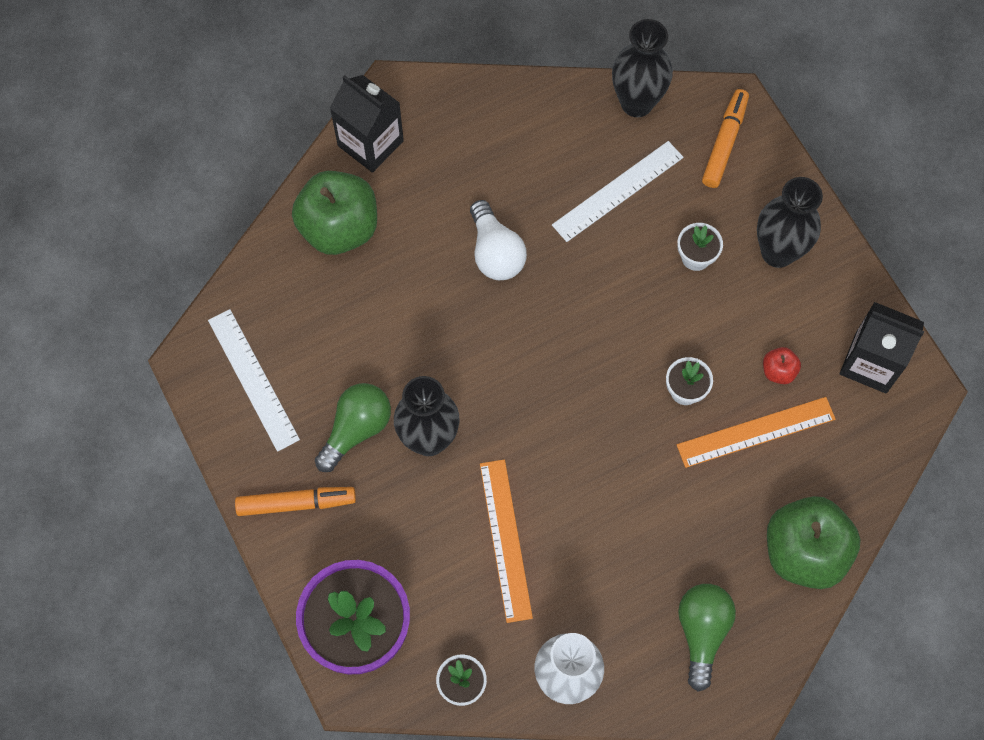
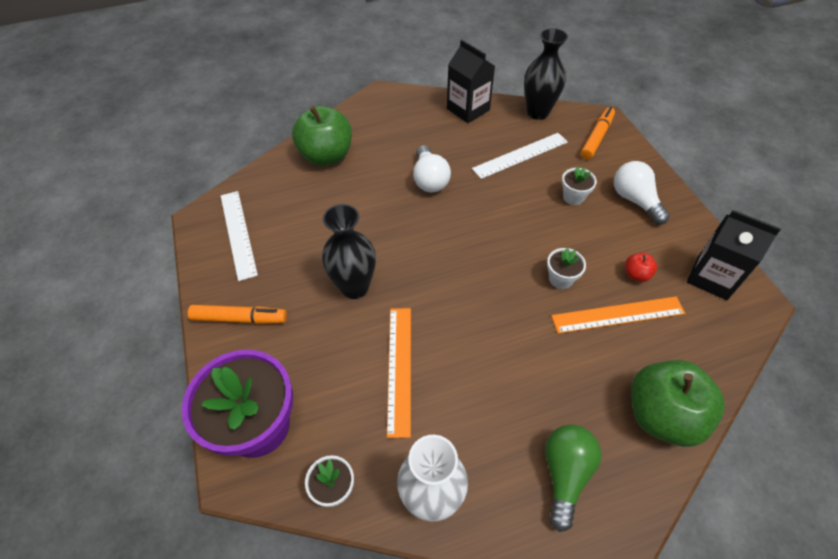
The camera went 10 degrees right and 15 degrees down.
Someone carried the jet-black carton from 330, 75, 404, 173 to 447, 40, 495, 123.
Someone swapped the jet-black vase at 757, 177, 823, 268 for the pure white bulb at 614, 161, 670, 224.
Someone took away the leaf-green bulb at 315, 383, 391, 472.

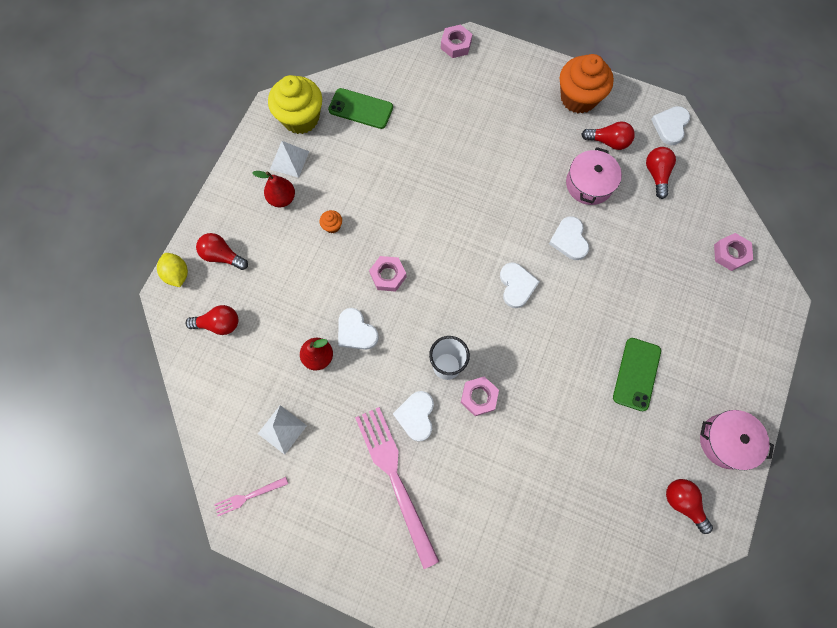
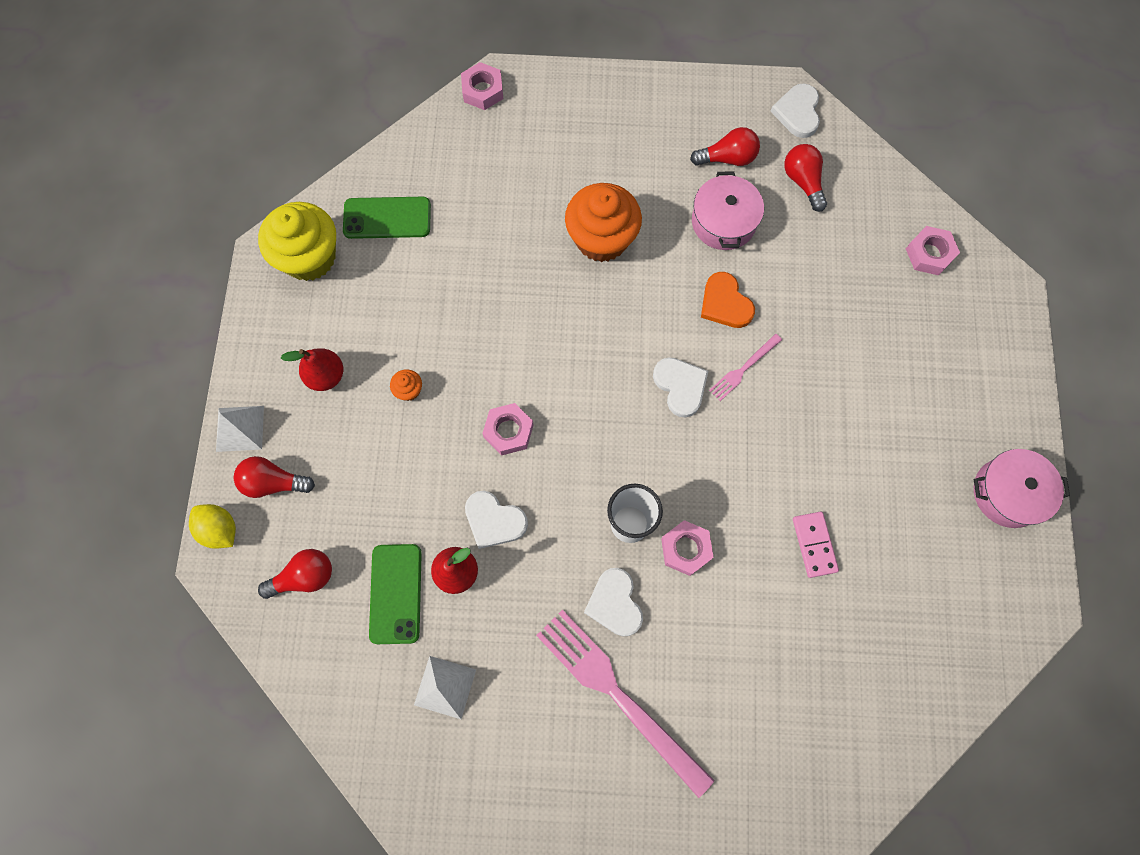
The camera went 20 degrees left and 0 degrees up.
Someone carried the pure white solid pyramid from 270, 141, 309, 178 to 216, 406, 264, 452.
Someone carried the leaf-green phone from 613, 338, 661, 411 to 369, 544, 422, 644.
Someone carried the bright orange muffin from 560, 54, 614, 114 to 565, 183, 642, 262.
Someone repainted the pure white love heart at 549, 216, 589, 260, which became the bright orange love heart at 701, 272, 755, 328.
Someone carried the rose-pink fork from 214, 477, 288, 516 to 709, 334, 782, 401.
Someone put down the rose-pink domino at 793, 512, 839, 578.
Someone took away the crimson bulb at 666, 479, 713, 534.

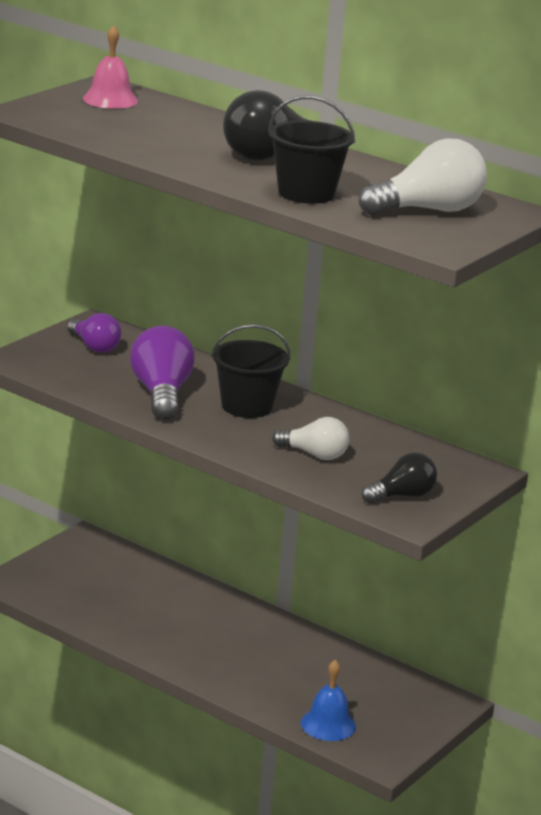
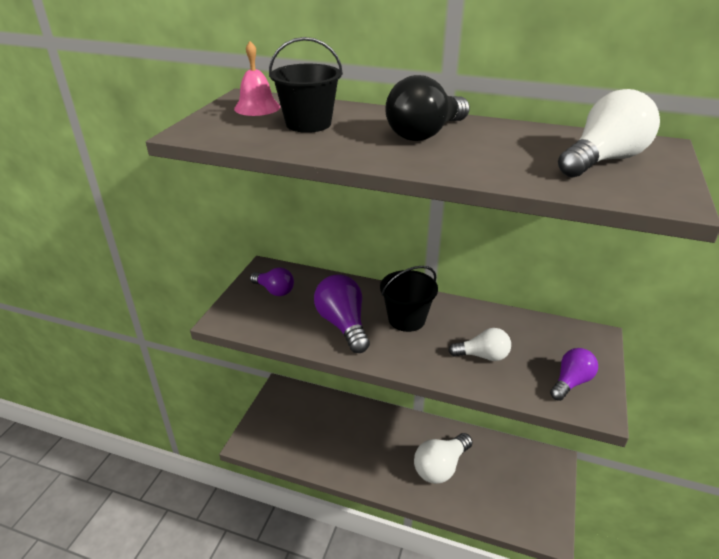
The camera went 15 degrees left and 10 degrees up.
Someone carried the jet-black bucket from 268, 95, 355, 204 to 269, 37, 343, 133.
Someone put down the pure white bulb at 414, 433, 473, 484.
Someone repainted the jet-black bulb at 362, 452, 437, 504, which became the violet bulb at 550, 348, 598, 401.
Someone took away the royal blue school bell at 301, 660, 356, 741.

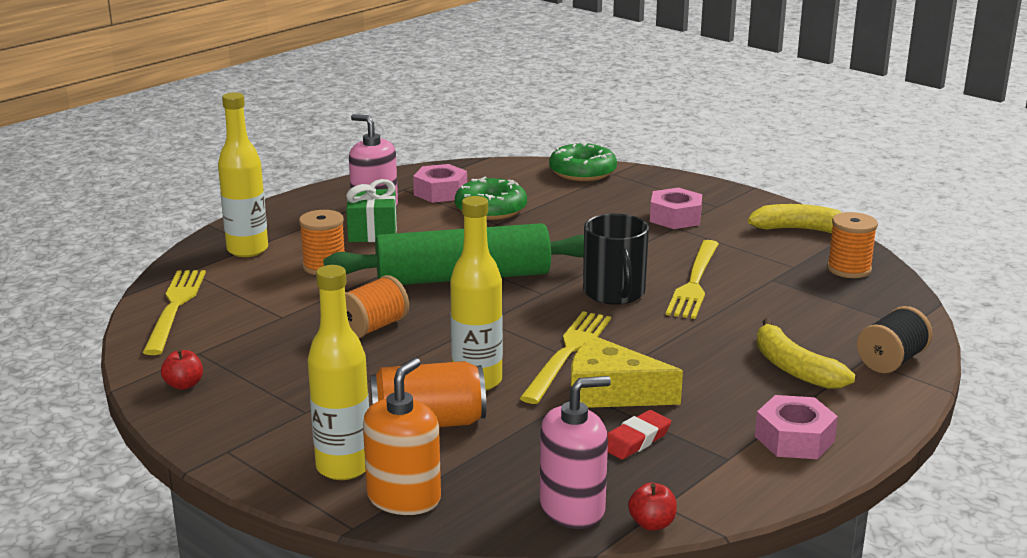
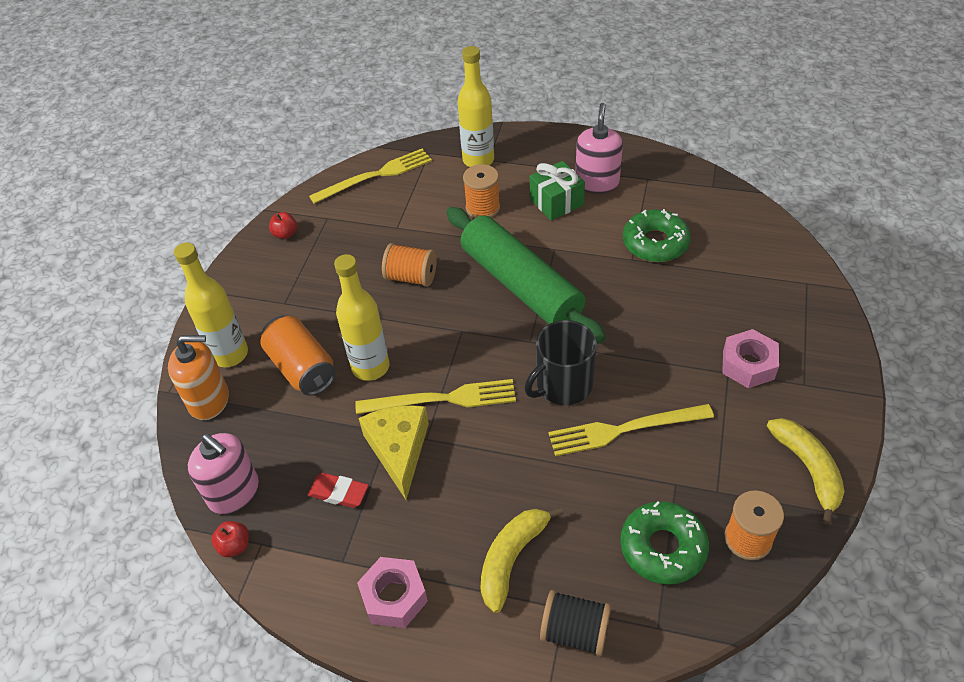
The camera went 65 degrees right and 25 degrees up.
Someone carried the leaf-green donut from 549, 142, 617, 181 to 620, 501, 709, 585.
Someone took away the rose-pink hex nut at 413, 164, 467, 203.

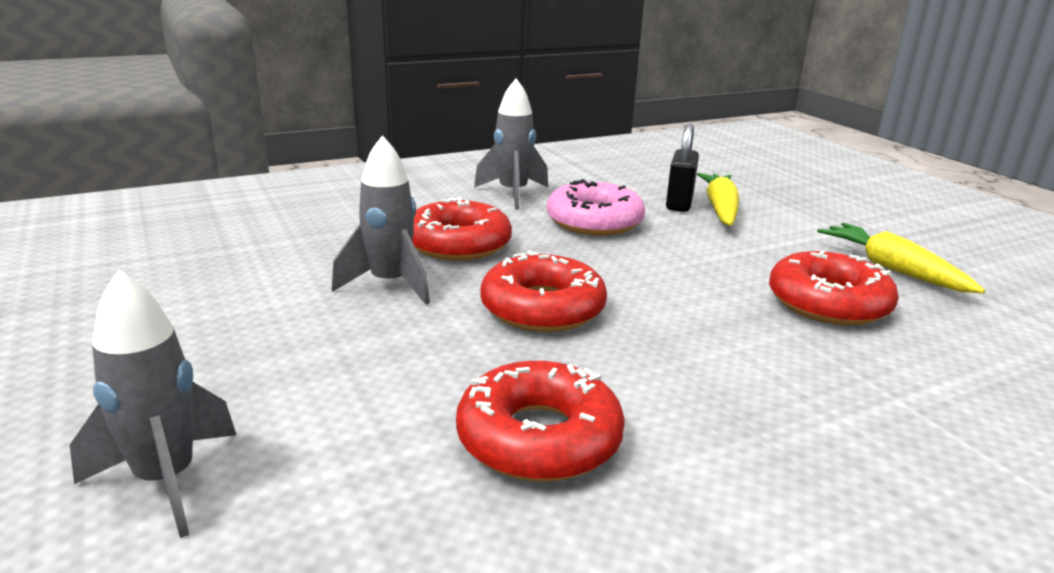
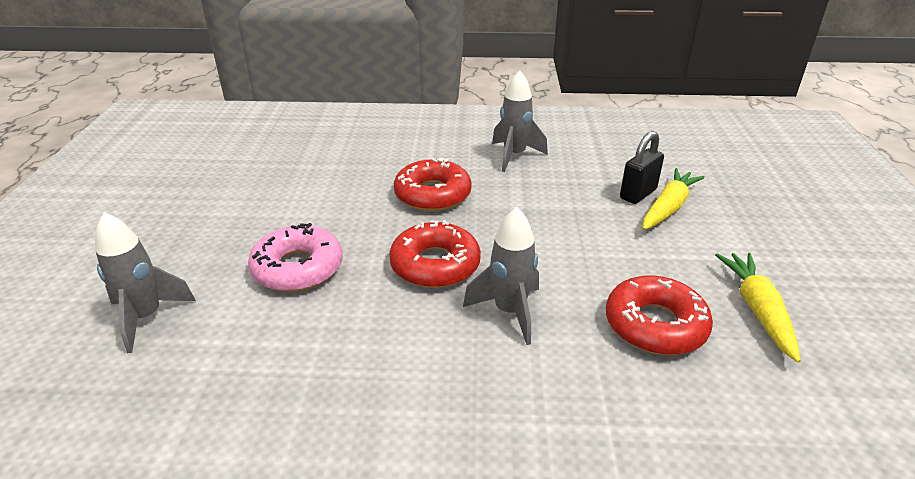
The camera went 30 degrees right and 10 degrees up.
Someone carried the rose-pink donut from 547, 179, 645, 236 to 248, 223, 343, 292.
Someone carried the gray rocket from 331, 135, 430, 305 to 463, 207, 539, 345.
Someone took away the crimson donut at 456, 361, 625, 482.

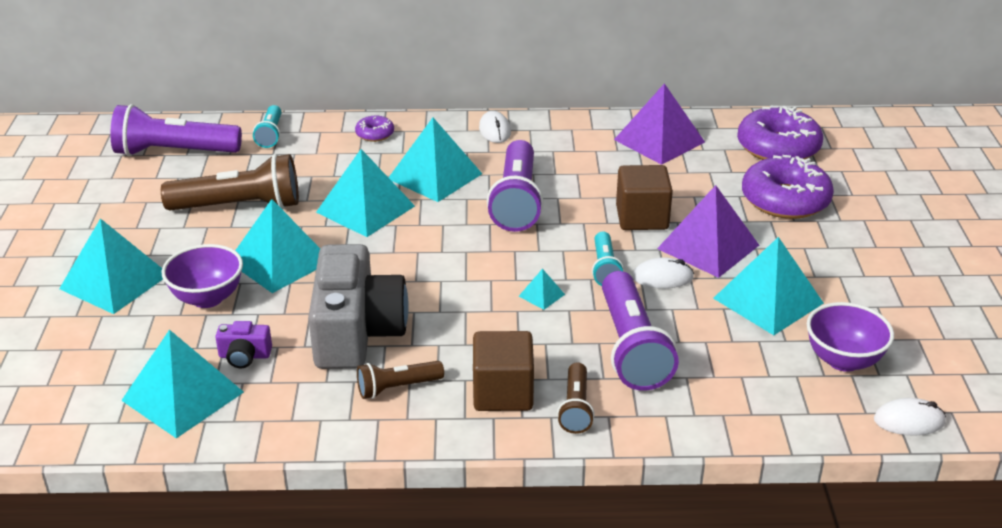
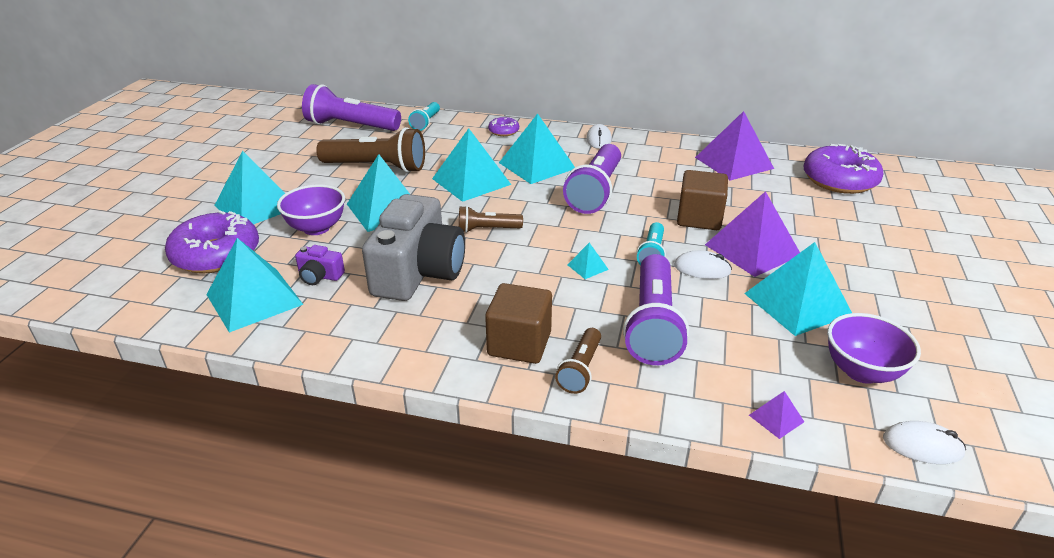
The camera went 15 degrees right and 0 degrees up.
Someone carried the violet donut from 742, 155, 834, 219 to 165, 210, 259, 273.
Someone carried the brown pocket torch from 357, 361, 444, 399 to 459, 206, 523, 233.
Someone put down the violet solid pyramid at 749, 391, 804, 439.

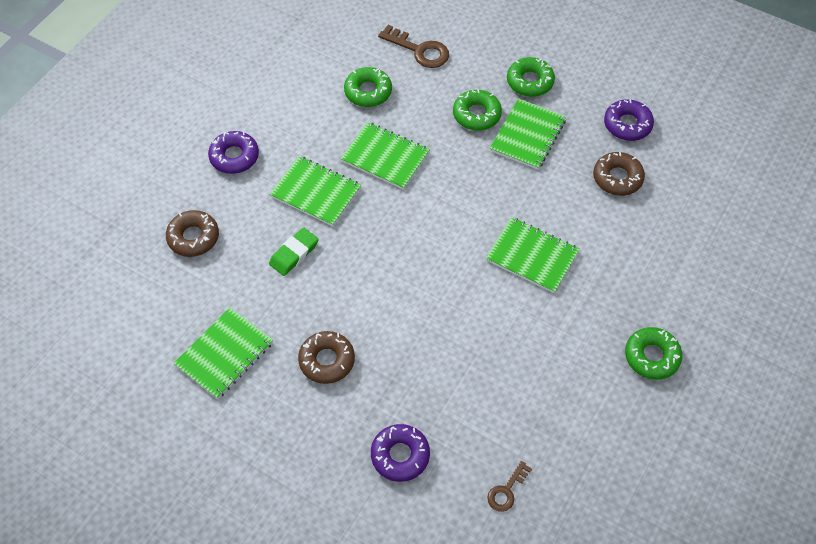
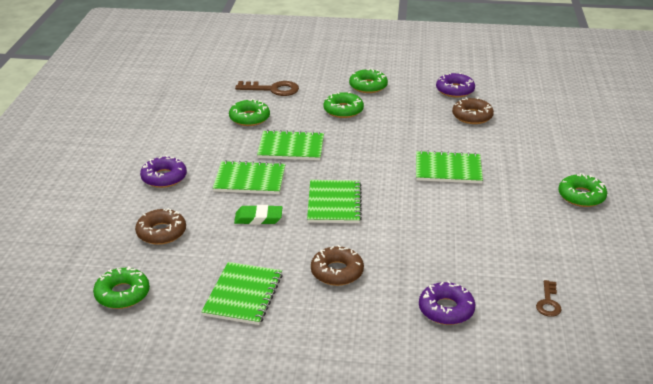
The camera went 25 degrees left and 25 degrees down.
Someone put down the leaf-green donut at 93, 266, 150, 309.
Someone rotated the leaf-green gum eraser at 269, 227, 319, 276 by 75 degrees clockwise.
Someone carried the leaf-green notepad from 490, 98, 566, 170 to 307, 180, 362, 223.

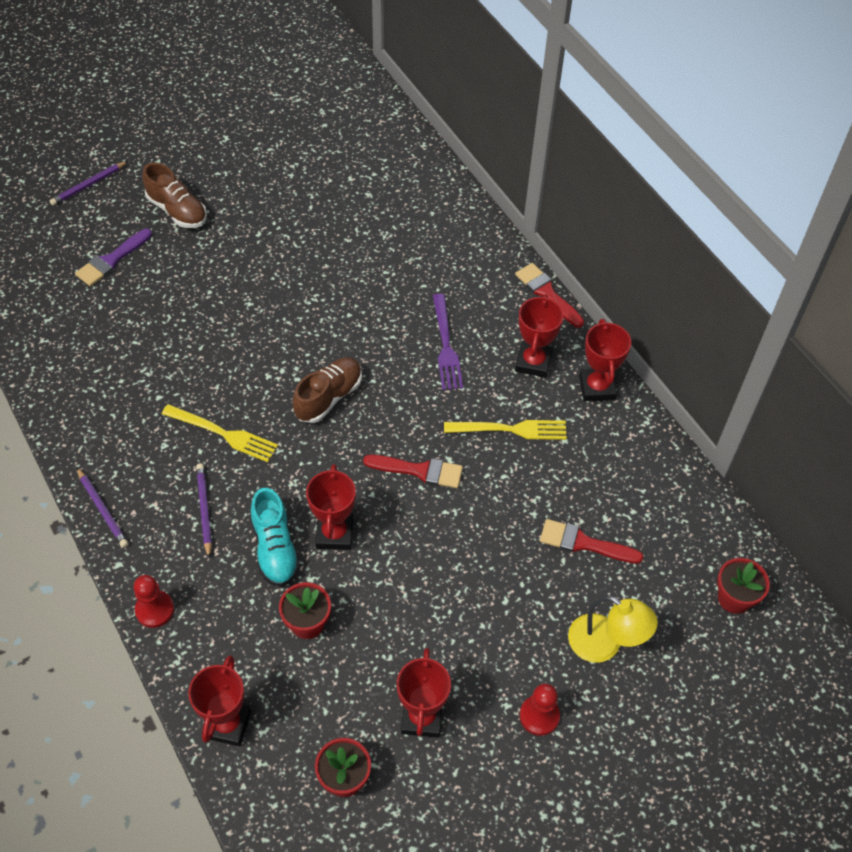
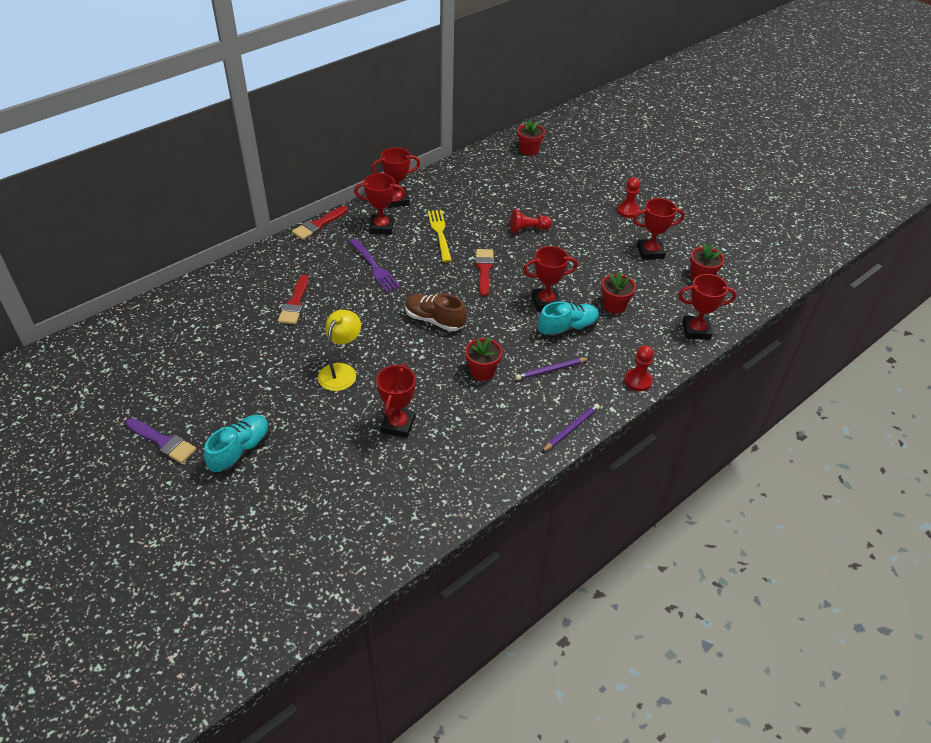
The camera went 100 degrees left and 10 degrees down.
Someone carried the violet paint brush from 75, 229, 152, 286 to 126, 418, 197, 463.
Someone repainted the brown sneaker at 142, 163, 207, 228, which became the aqua sneaker at 204, 415, 270, 474.
Someone carried the crimson paint brush from 540, 519, 643, 564 to 278, 275, 309, 325.
Someone carried the yellow reading lamp from 568, 596, 658, 663 to 318, 310, 361, 391.
Someone rotated the violet fork at 433, 294, 463, 390 by 75 degrees clockwise.
Someone put down the crimson trophy at 376, 363, 416, 438.
Someone swapped the yellow fork at 162, 404, 278, 462 for the crimson plant pot at 465, 337, 502, 381.
Someone put down the crimson pawn at 510, 209, 552, 233.
Someone took away the violet lead pencil at 50, 161, 128, 206.

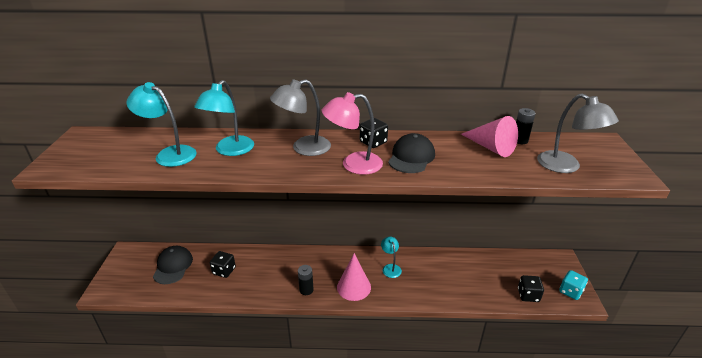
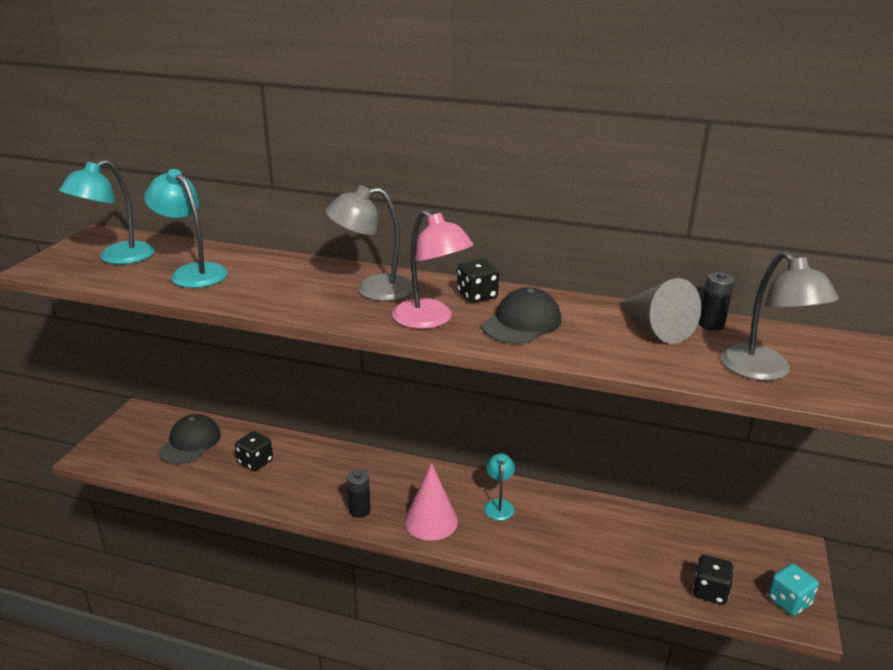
The camera went 15 degrees right and 5 degrees down.
Someone carried the aqua reading lamp from 194, 80, 254, 156 to 59, 160, 155, 264.
Someone rotated the rose-pink reading lamp at 322, 92, 383, 175 by 135 degrees counterclockwise.
Someone repainted the rose-pink cone shape at 461, 116, 518, 157, which became the gray cone shape at 619, 278, 701, 344.

